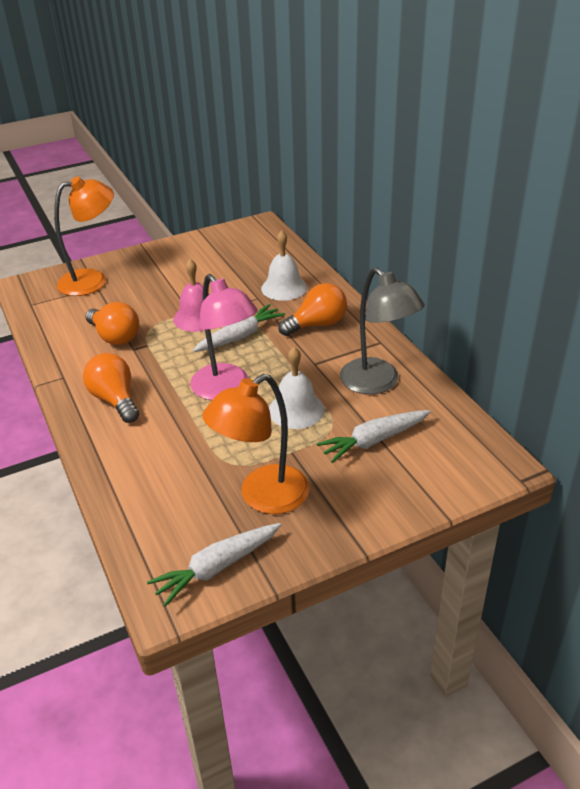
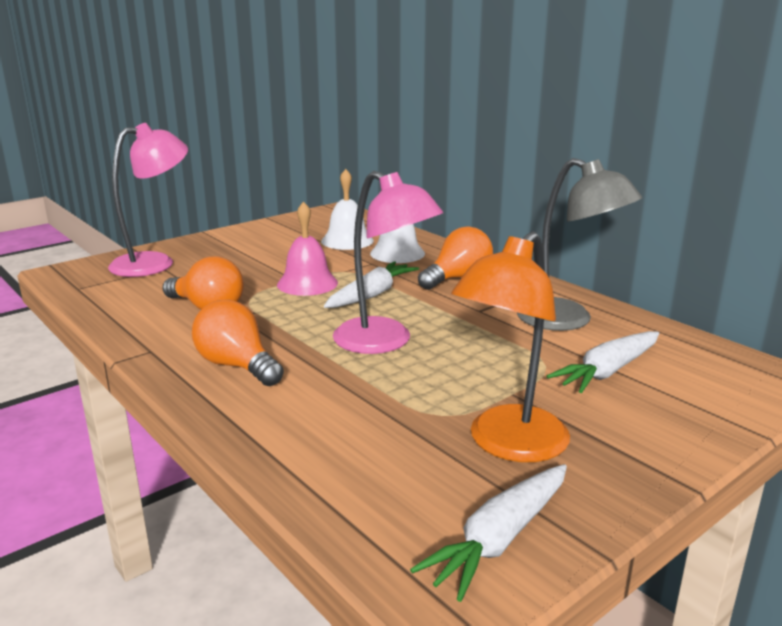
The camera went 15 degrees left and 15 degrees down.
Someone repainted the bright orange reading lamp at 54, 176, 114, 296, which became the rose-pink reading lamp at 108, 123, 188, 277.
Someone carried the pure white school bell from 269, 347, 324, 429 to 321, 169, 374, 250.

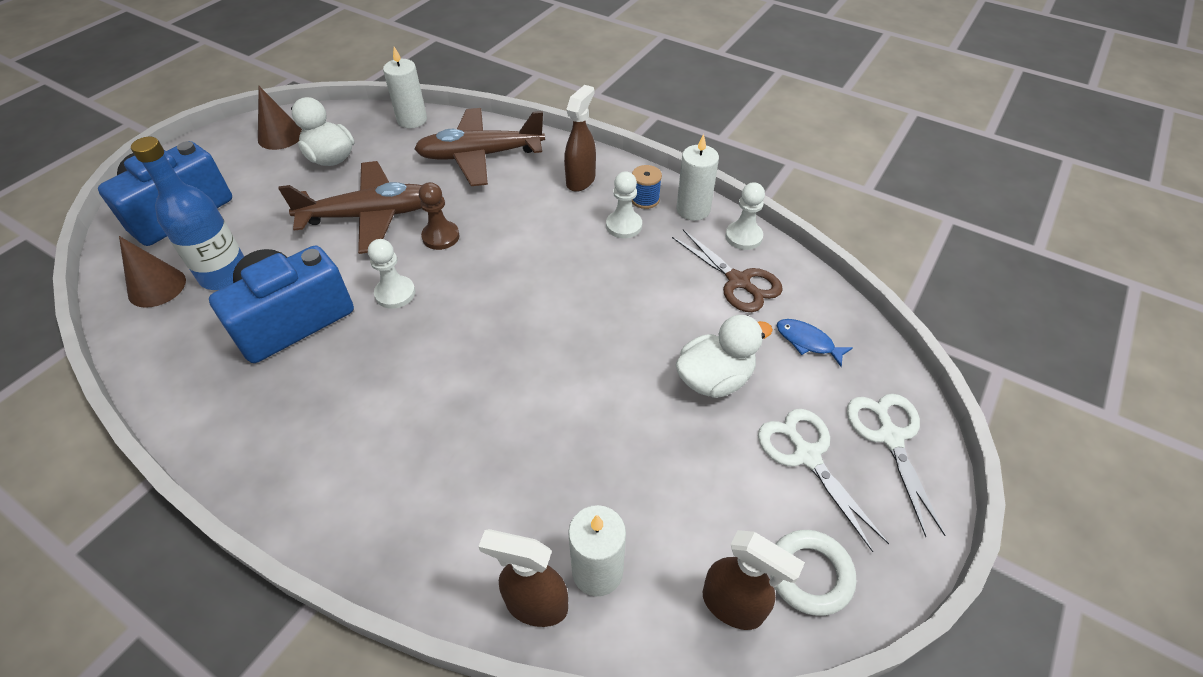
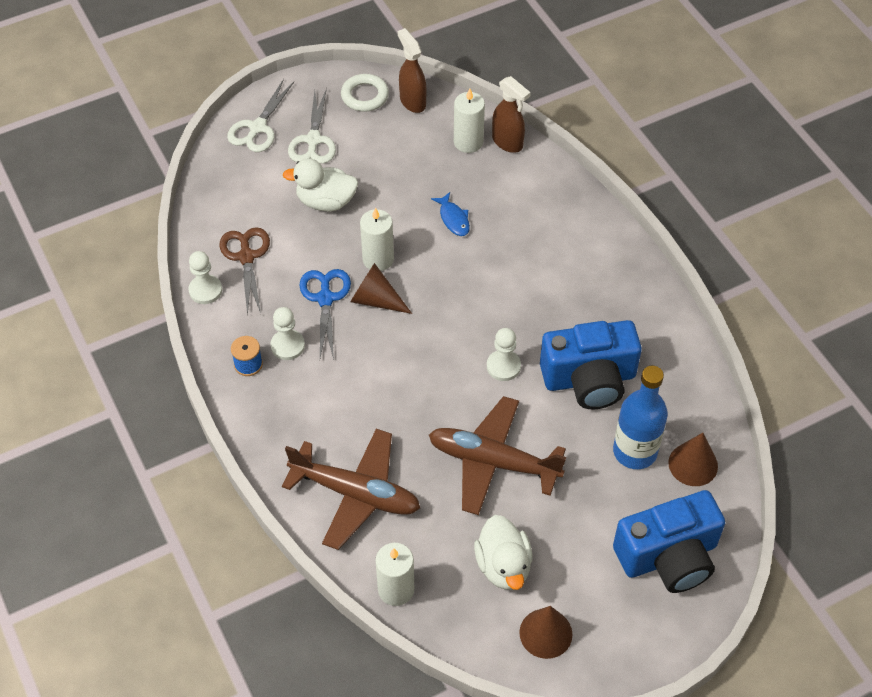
The camera went 150 degrees left and 5 degrees up.
Someone put down the royal blue shears at 299, 269, 351, 360.
Someone put down the brown cone shape at 350, 263, 412, 314.
Someone carried the pure white wax candle from 676, 134, 719, 221 to 360, 208, 394, 271.
Someone carried the royal blue fish figure from 777, 319, 853, 367 to 431, 192, 470, 236.
Someone took away the brown pawn at 419, 182, 460, 250.
Someone took away the brown sprayer at 564, 85, 596, 192.

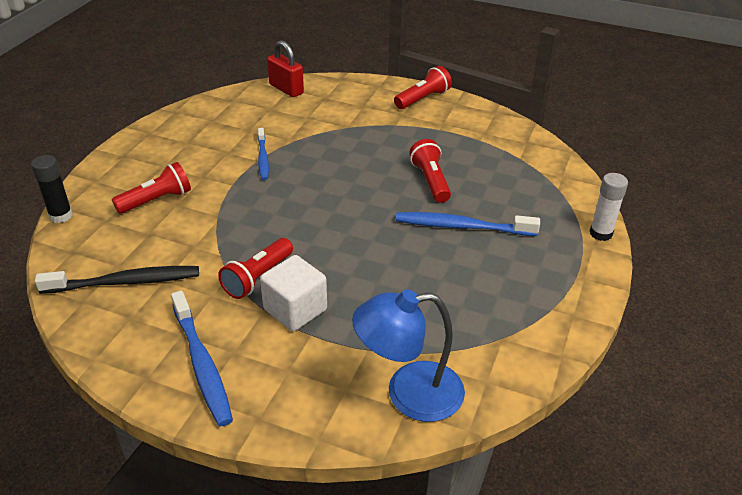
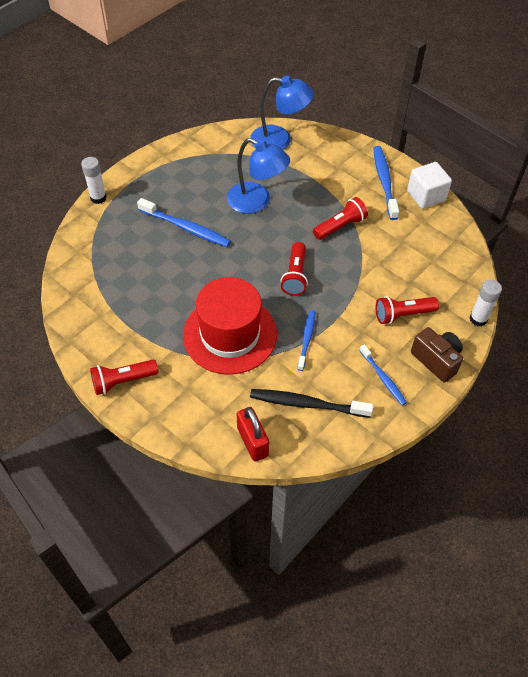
The camera went 160 degrees left and 15 degrees up.
Someone put down the crimson tall hat at 183, 277, 277, 375.
Someone put down the royal blue reading lamp at 227, 138, 290, 214.
Someone carried the jet-black tooth brush from 35, 266, 199, 294 to 250, 389, 373, 418.
Someone carried the crimson pocket torch from 409, 139, 451, 203 to 281, 242, 308, 296.
Someone put down the royal blue tooth brush at 359, 344, 407, 406.
Someone carried the pure white block from 260, 255, 327, 331 to 407, 162, 452, 209.
Someone put down the brown photo camera at 411, 327, 463, 383.
Someone repainted the jet-black stick of glue at 31, 155, 73, 223, which became the pure white stick of glue at 469, 279, 502, 327.

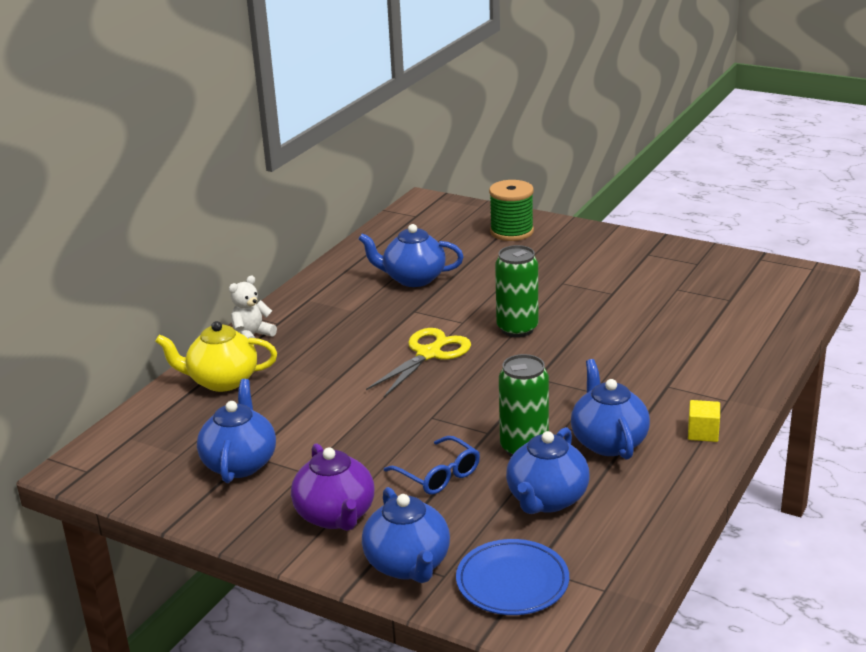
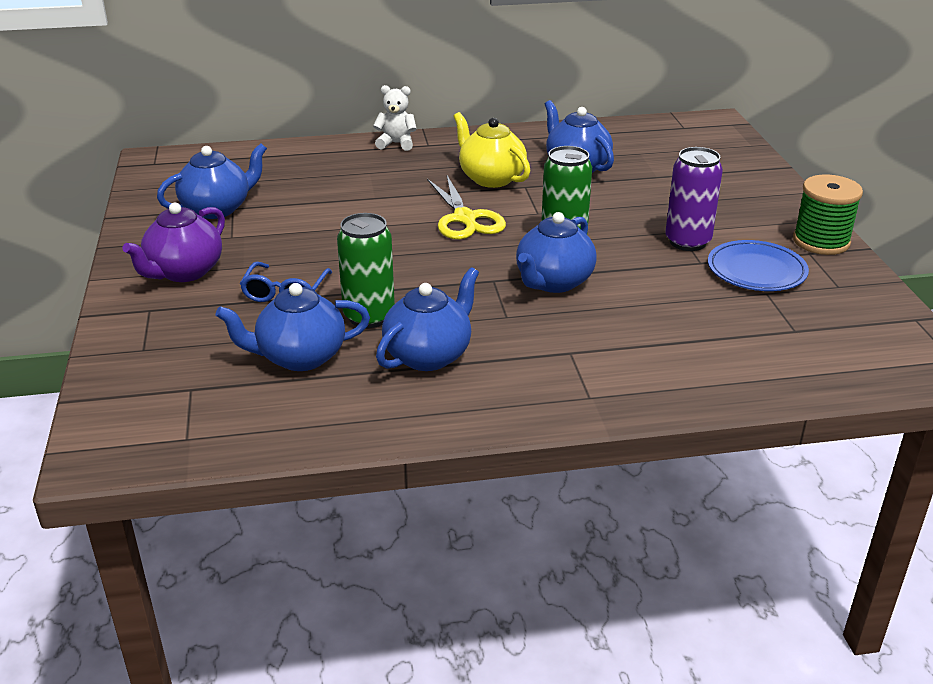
The camera went 50 degrees right and 5 degrees up.
Someone rotated the yellow shears at 366, 328, 471, 397 by 75 degrees clockwise.
Someone carried the yellow tea pot from 155, 321, 277, 392 to 453, 112, 530, 188.
Someone carried the royal blue tea pot from 362, 487, 450, 583 to 516, 212, 597, 293.
Someone put down the violet soda can at 665, 147, 723, 251.
Someone carried the royal blue flat dish from 456, 539, 569, 615 to 708, 240, 809, 291.
Someone carried the leaf-green reel of thread from 489, 180, 534, 241 to 793, 174, 863, 255.
Someone took away the yellow block at 688, 400, 720, 442.

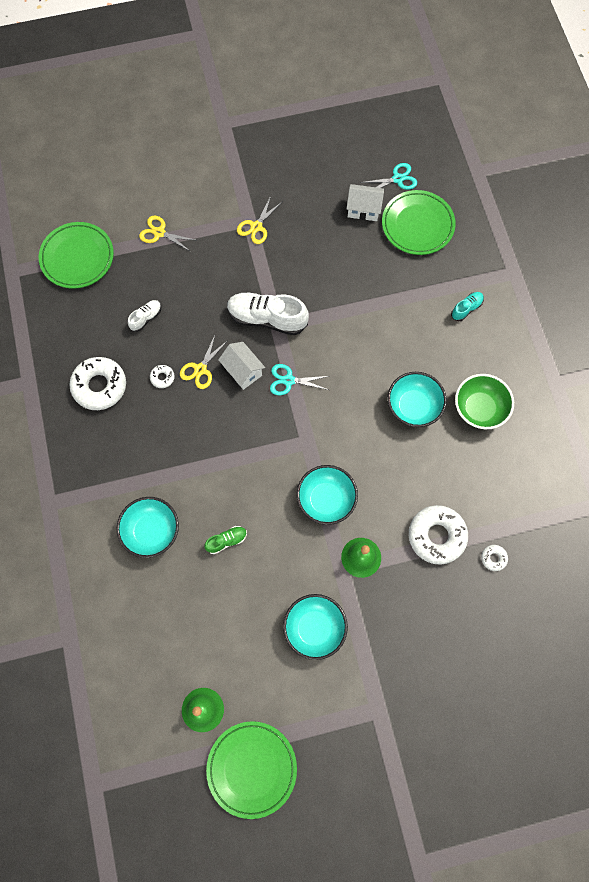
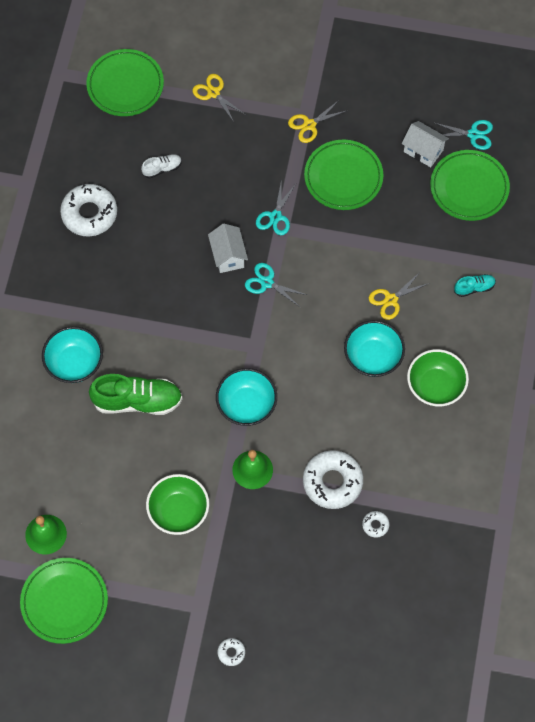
The camera went 25 degrees right and 5 degrees down.
Someone scaled the leaf-green sneaker at 204, 526, 247, 554 by 2.04.
Someone repainted the aqua bowl at 283, 594, 348, 660, which became the leaf-green bowl at 146, 474, 209, 535.
Someone carried the pure white donut from 150, 365, 175, 388 to 218, 638, 245, 666.
Someone swapped the pure white sneaker at 227, 292, 309, 335 for the aqua shears at 256, 179, 296, 235.
Someone put down the leaf-green flat dish at 304, 140, 383, 210.
Someone carried the yellow shears from 180, 335, 228, 389 to 369, 271, 429, 320.

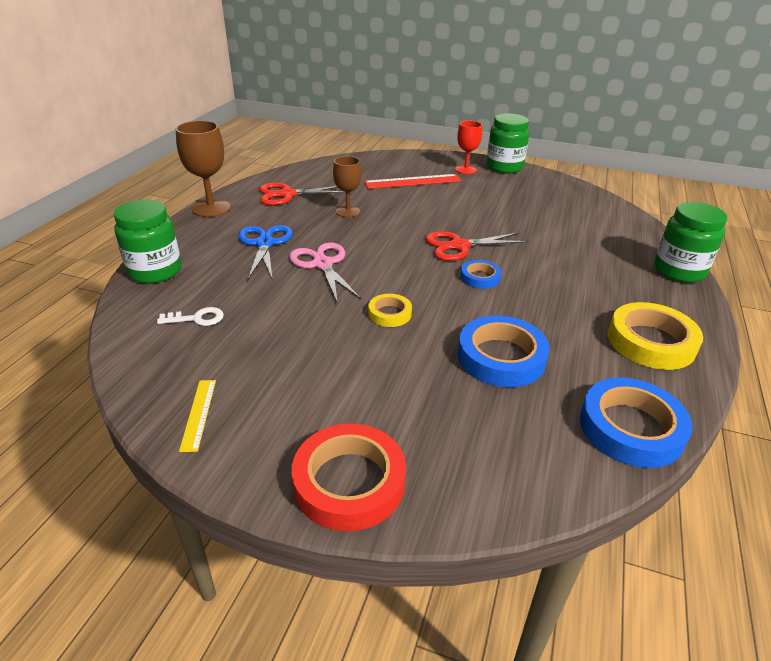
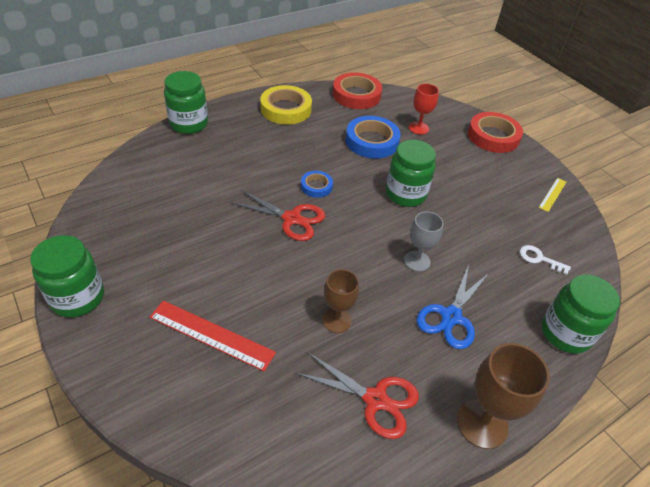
The camera went 145 degrees left and 10 degrees up.
Someone repainted the royal blue roll of tape at 580, 377, 693, 468, which became the crimson roll of tape at 333, 72, 382, 109.
Someone swapped the yellow roll of tape at 368, 294, 412, 327 for the leaf-green jam jar at 386, 140, 436, 207.
Someone swapped the rose-pink shears at 289, 243, 362, 303 for the gray wine glass at 404, 211, 444, 272.
Someone carried the crimson wine glass from 455, 121, 482, 174 to 409, 83, 439, 135.

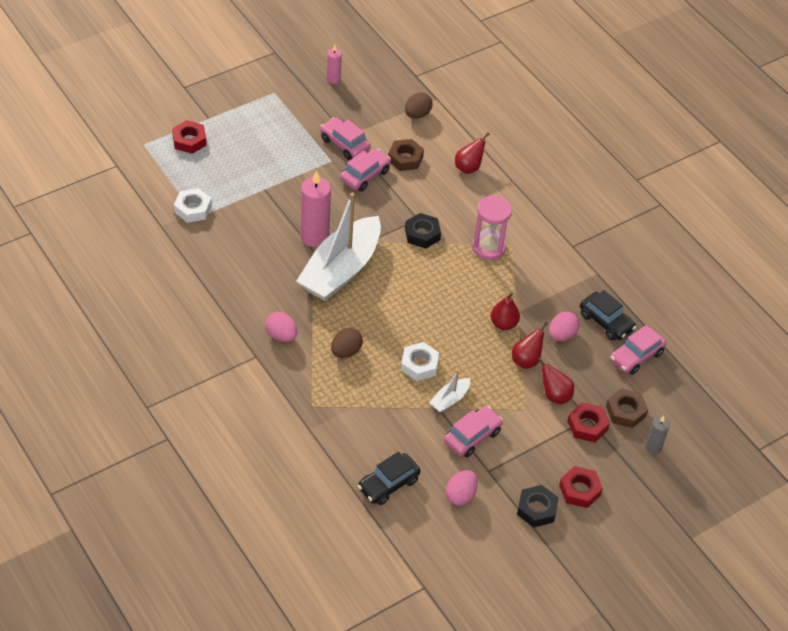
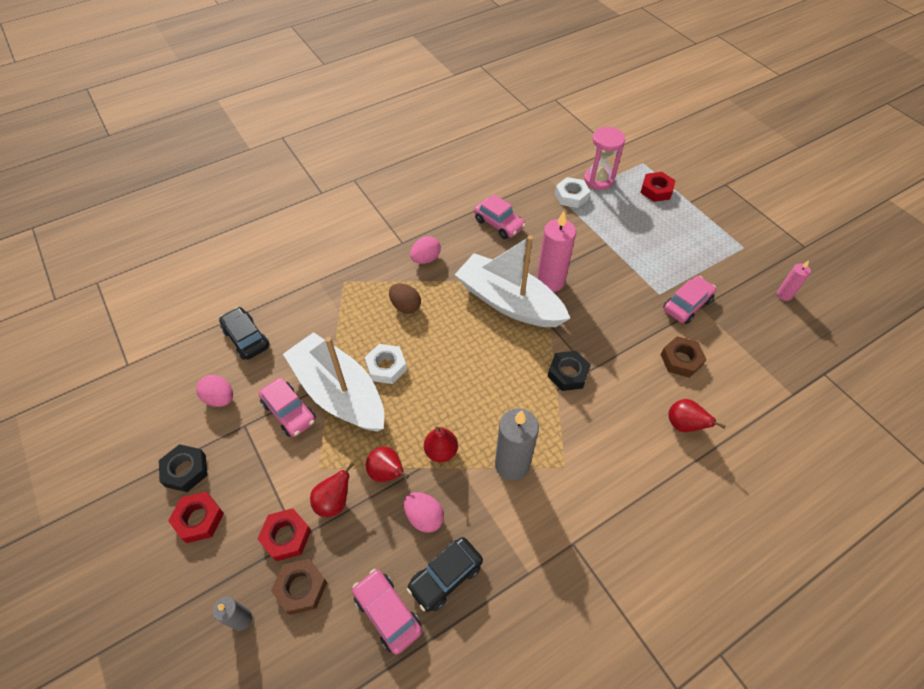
The camera went 95 degrees right and 5 degrees up.
Someone scaled the pure white sailboat at 429, 370, 470, 413 by 2.43.
Someone carried the rose-pink car from 340, 149, 391, 192 to 474, 194, 526, 239.
Someone put down the gray wax candle at 495, 408, 539, 481.
Someone carried the rose-pink sand timer from 472, 195, 512, 260 to 584, 126, 625, 190.
Someone took away the brown toy egg at 405, 92, 433, 118.

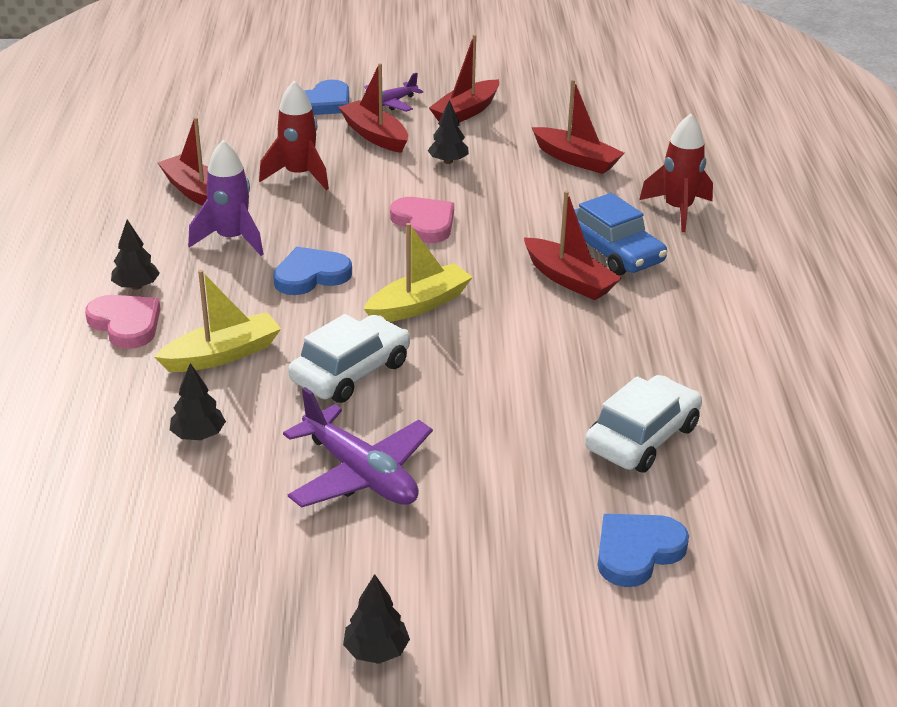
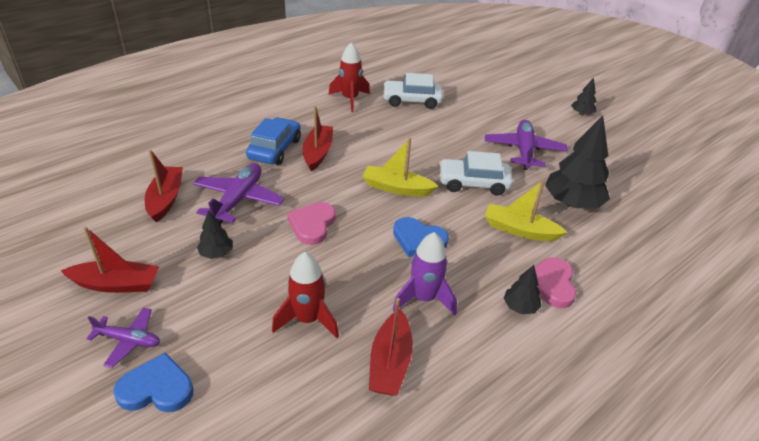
The camera went 130 degrees left and 5 degrees up.
Someone put down the violet plane at 193, 163, 284, 224.
Someone carried the crimson rocket from 639, 114, 713, 232 to 328, 42, 370, 112.
Someone scaled the jet-black tree at 170, 363, 226, 440 by 2.05.
Someone took away the crimson sailboat at 339, 63, 408, 153.
Someone took away the royal blue love heart at 598, 514, 689, 587.

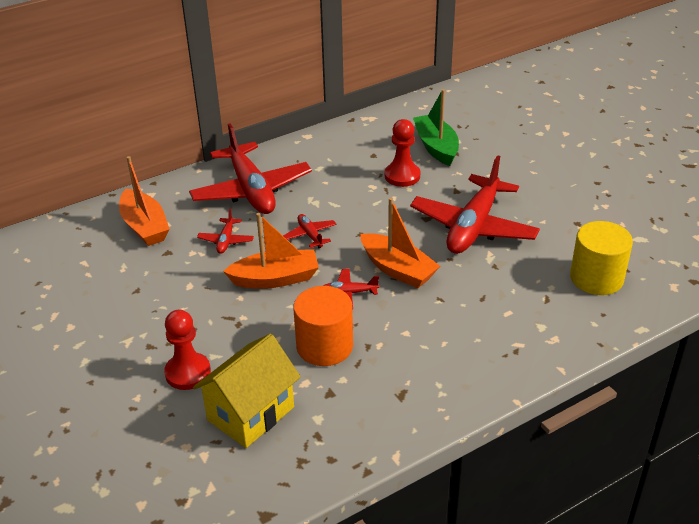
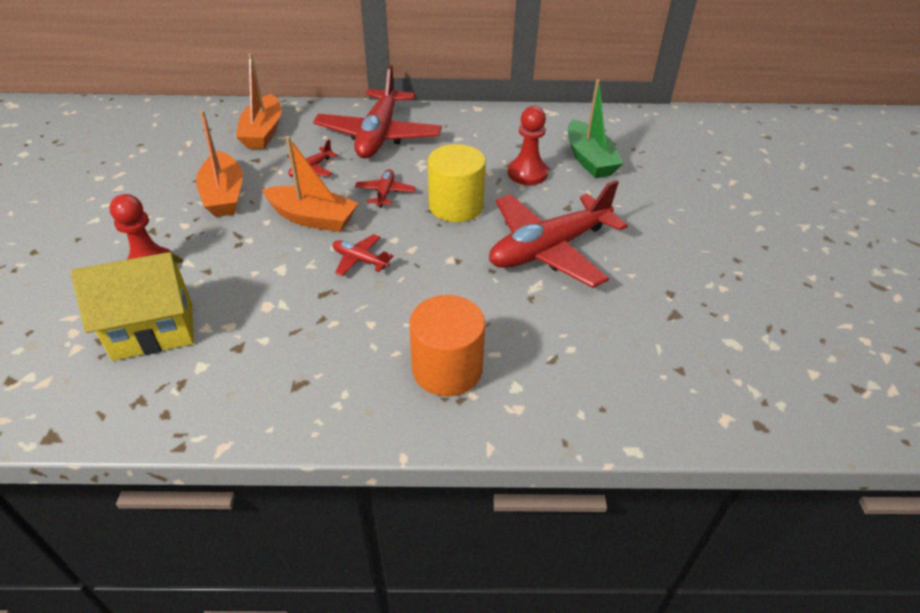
The camera went 30 degrees right and 5 degrees up.
Someone carried the bright orange sailboat from 361, 198, 440, 288 to 196, 110, 243, 217.
Someone carried the bright orange cylinder shape from 293, 286, 353, 366 to 409, 295, 485, 396.
Someone carried the yellow cylinder shape from 570, 221, 633, 295 to 428, 144, 486, 222.
Someone rotated the leaf-green sailboat at 413, 89, 459, 166 by 150 degrees clockwise.

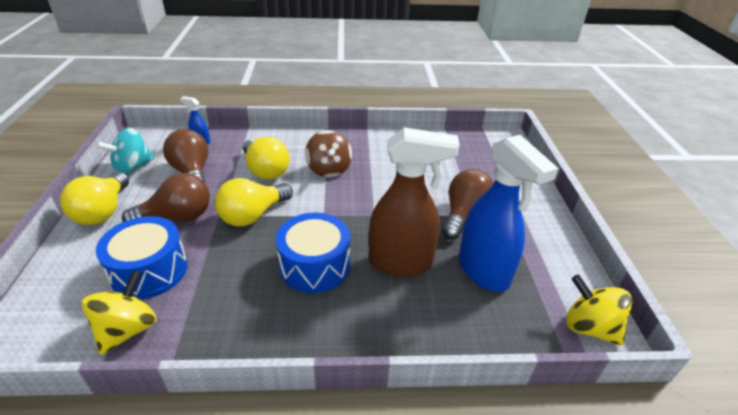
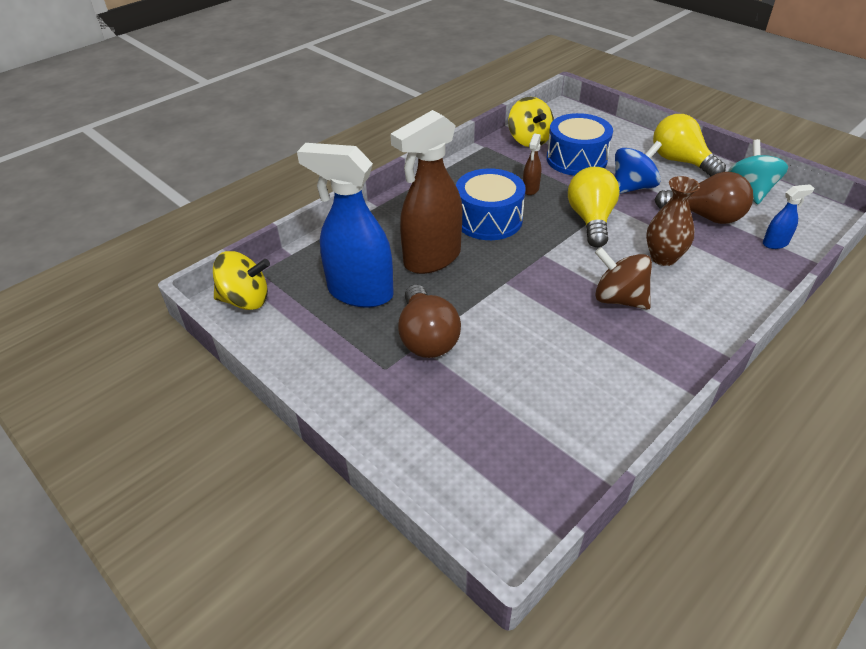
The camera went 140 degrees right and 5 degrees up.
Someone put down the brown sprayer at 523, 133, 541, 195.
Someone swapped the brown bulb at 122, 173, 210, 222 for the royal blue toy top at 615, 141, 662, 194.
Someone swapped the yellow bulb at 243, 137, 290, 180 for the brown vase at 646, 176, 700, 266.

